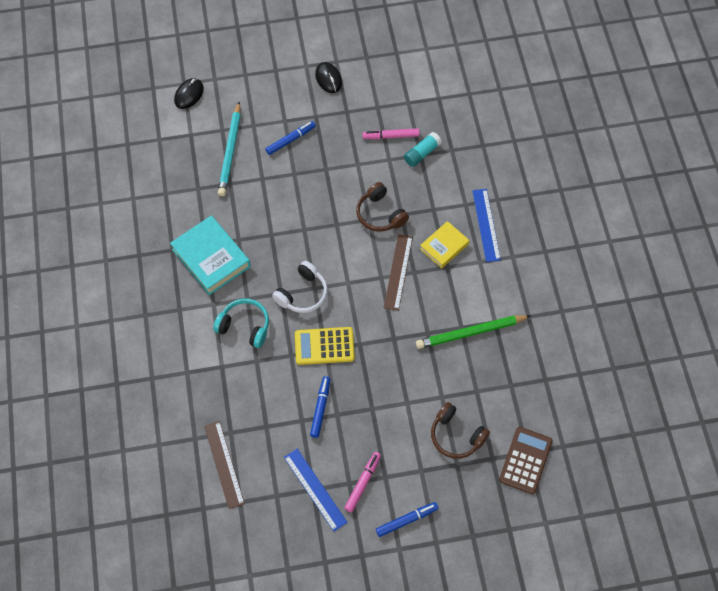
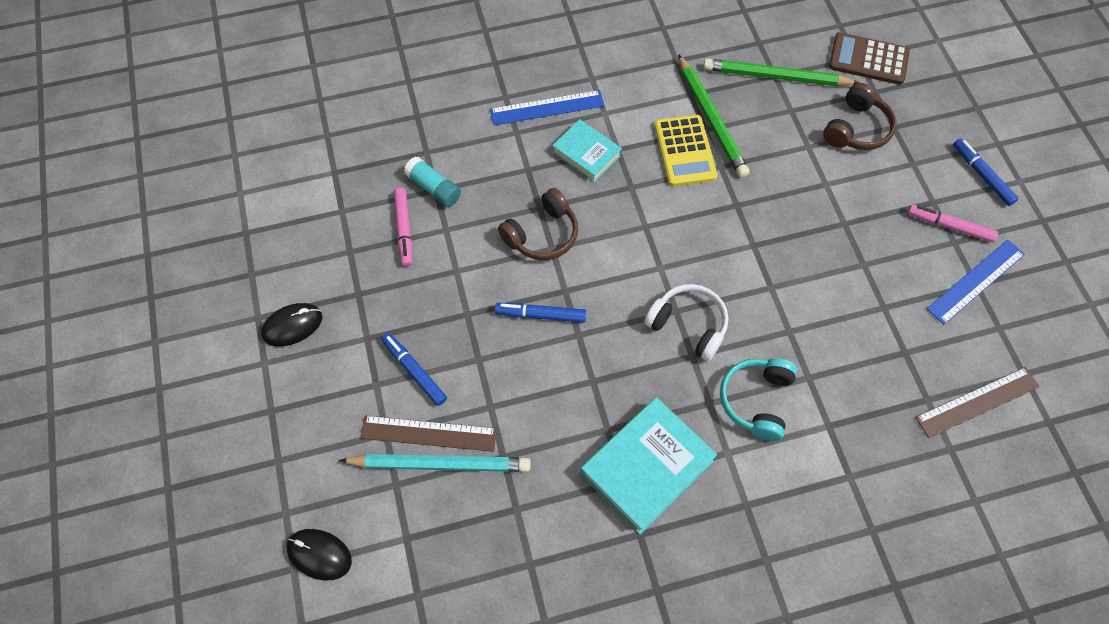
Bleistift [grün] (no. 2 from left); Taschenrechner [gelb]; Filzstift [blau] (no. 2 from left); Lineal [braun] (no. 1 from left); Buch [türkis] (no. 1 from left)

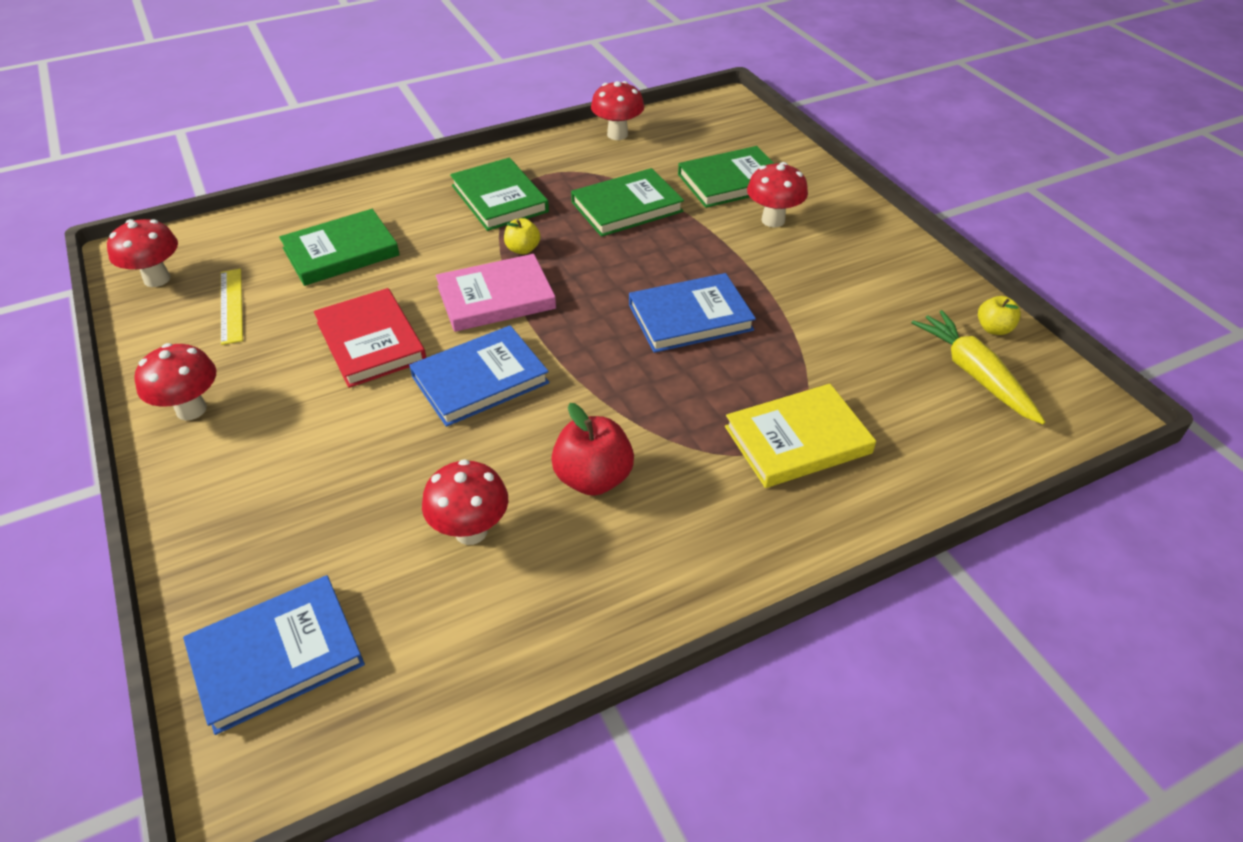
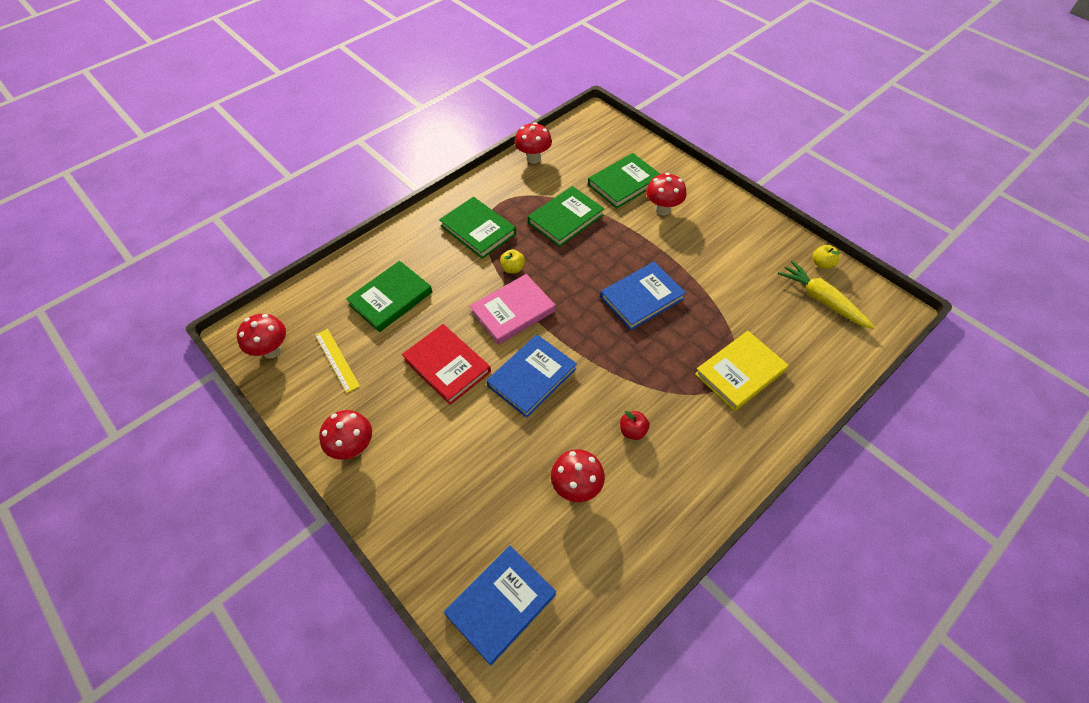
Apfel [rot]

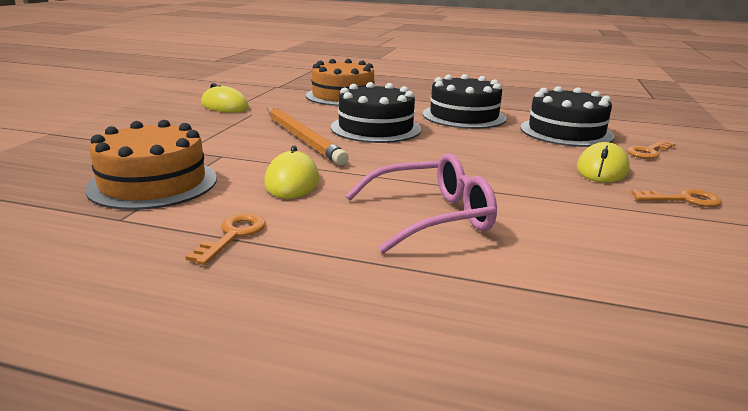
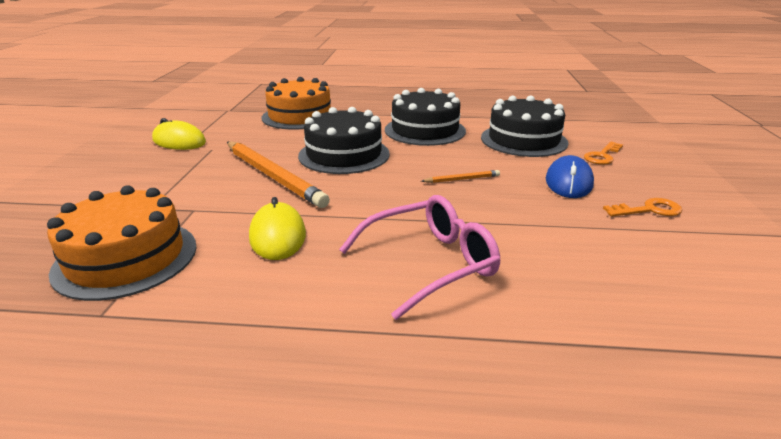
Schlüssel [orange] (no. 1 from left in the first image); Bleistift [orange] (no. 2 from left); Computermaus [blau]

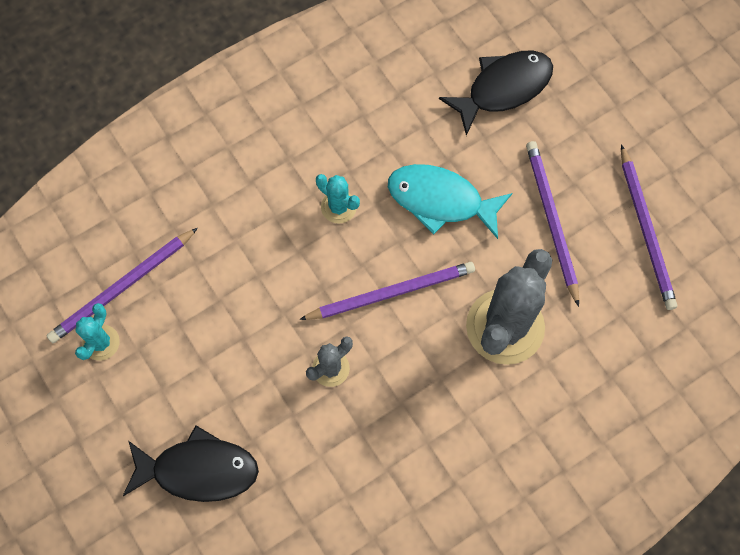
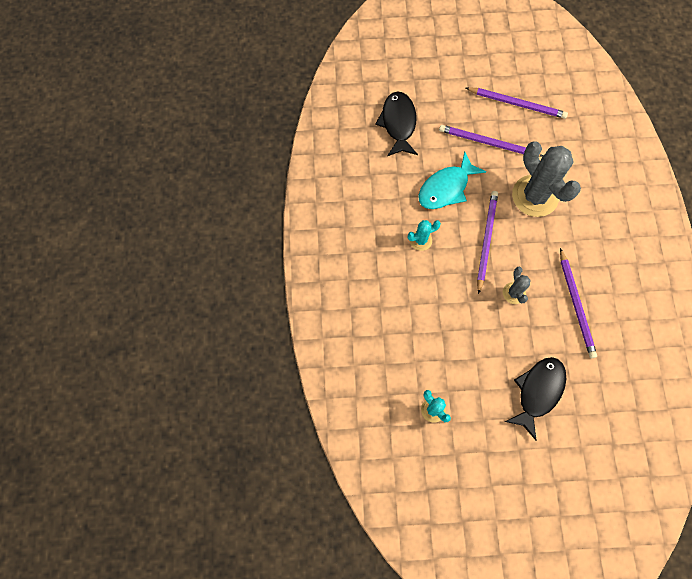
Bleistift [lila] (no. 4 from left)

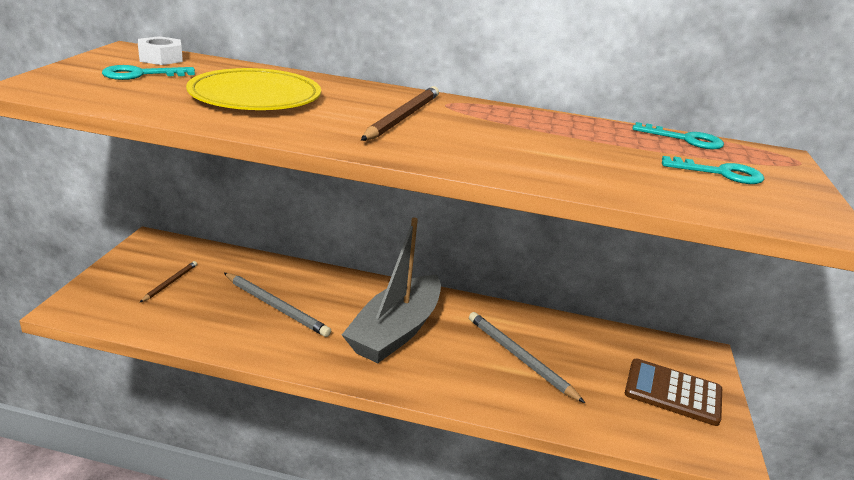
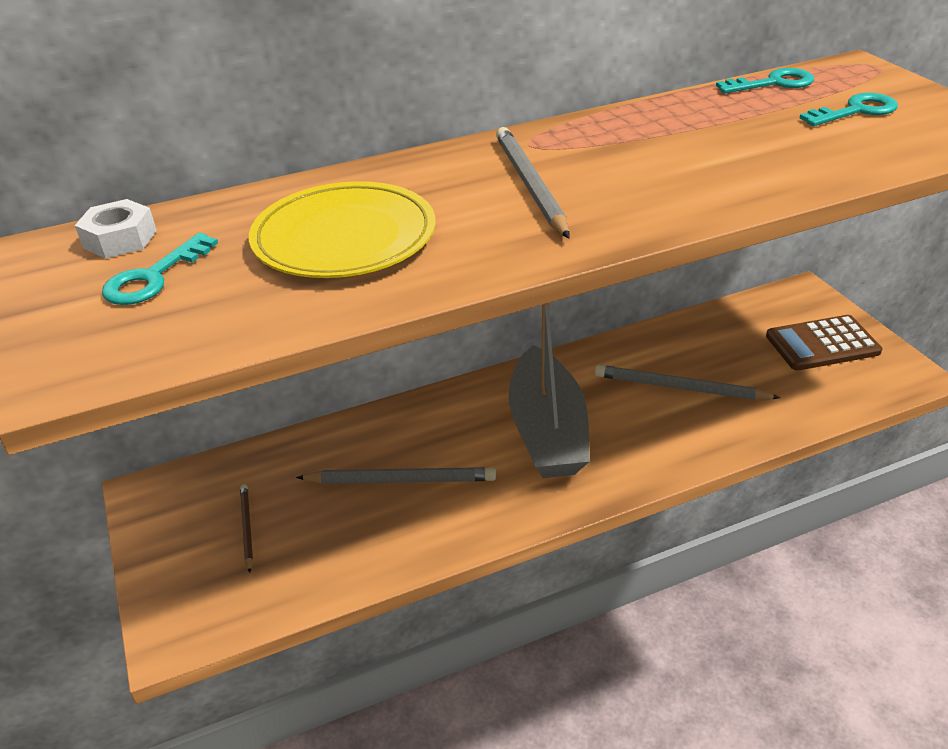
Bleistift [grau] (no. 2 from left)

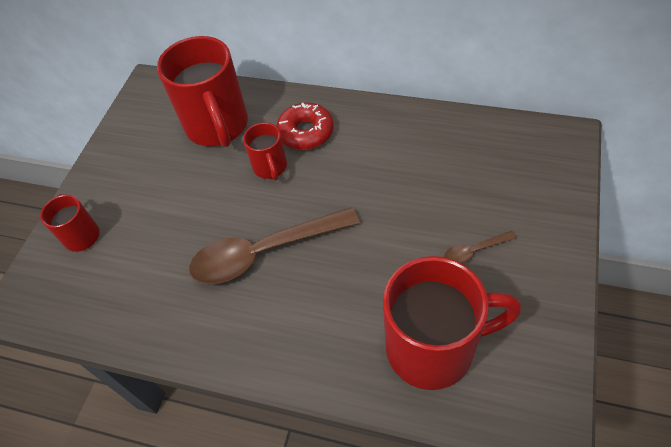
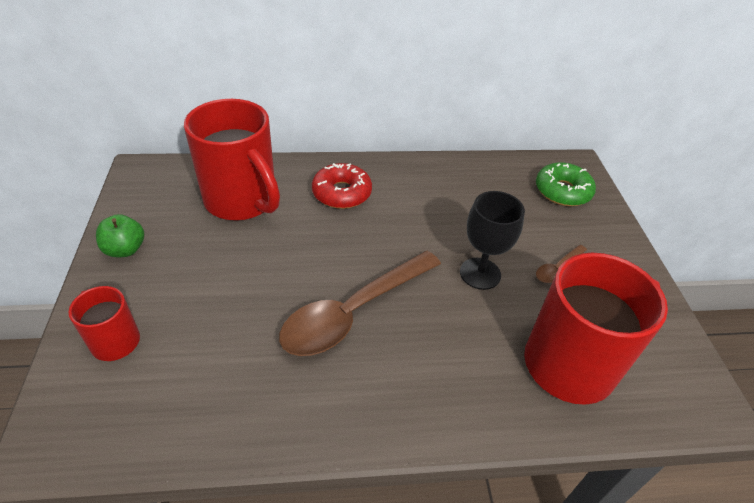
Tasse [rot] (no. 3 from left in the first image); Apfel [grün]; Kelch [schwarz]; Donut [grün]

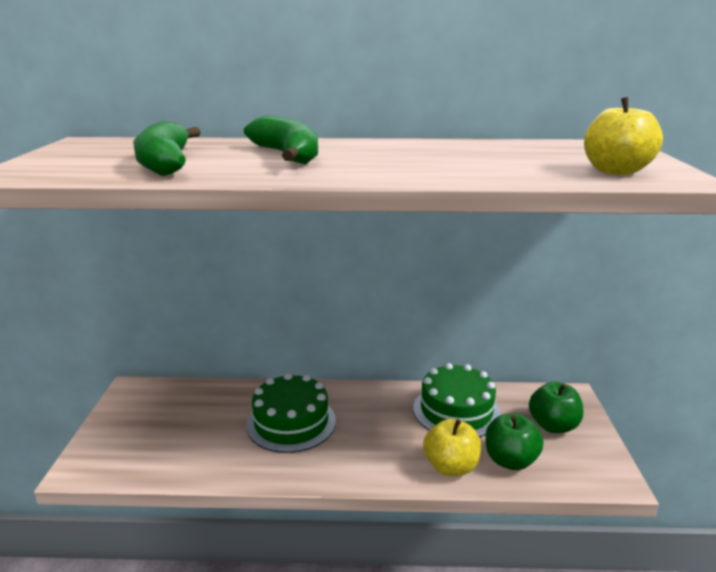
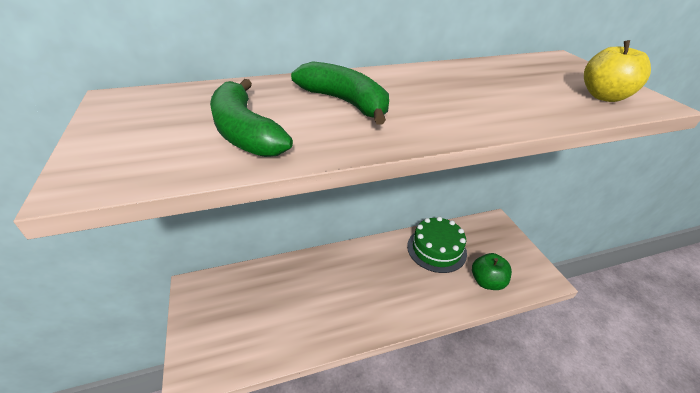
Kuchen [grün] (no. 1 from left in the first image); Apfel [gelb] (no. 1 from left in the first image); Apfel [grün] (no. 2 from left in the first image)

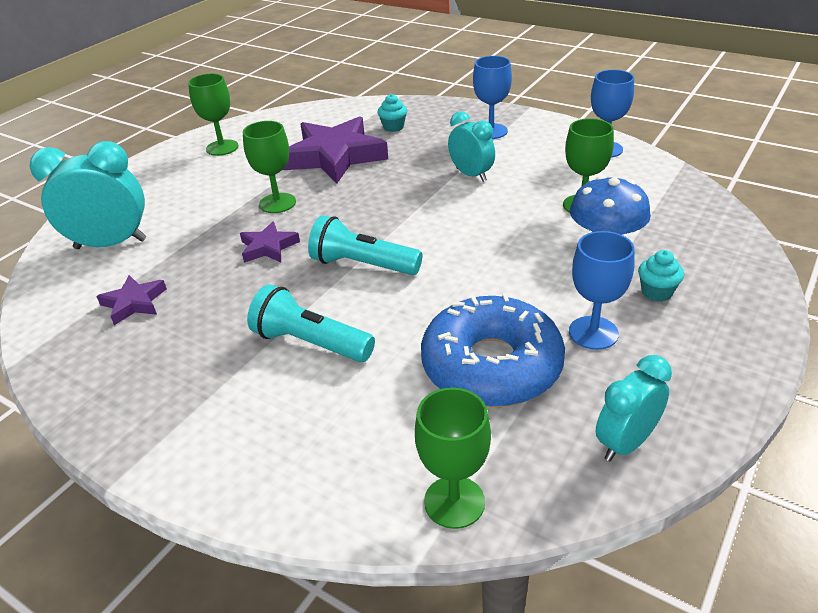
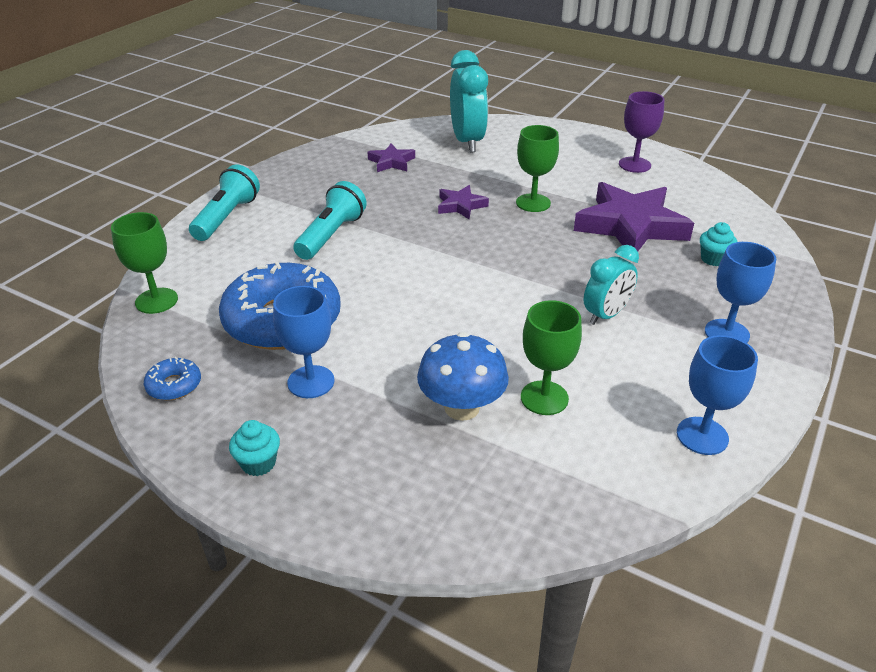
Taschenlampe [türkis] (no. 1 from left); Muffin [türkis] (no. 1 from left); Donut [blau] (no. 1 from left); Kelch [lila]

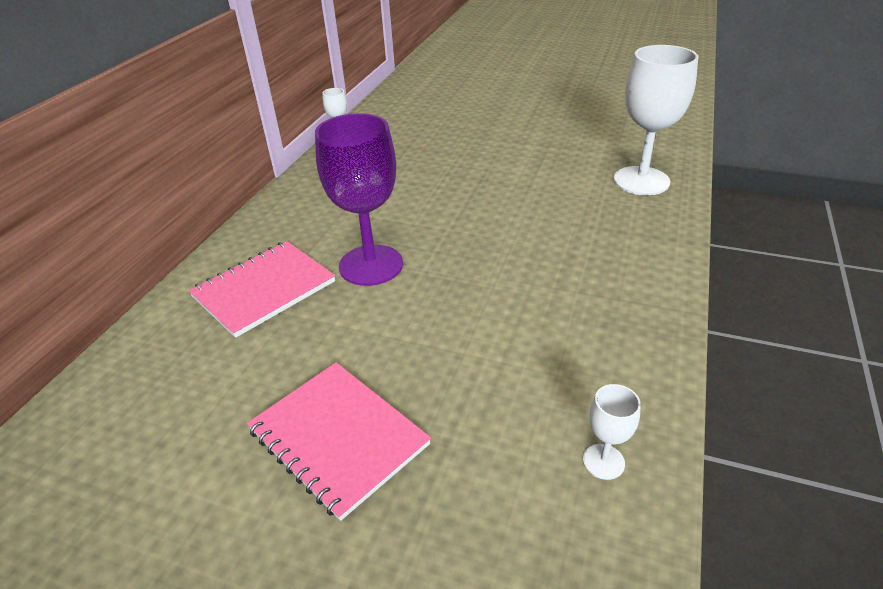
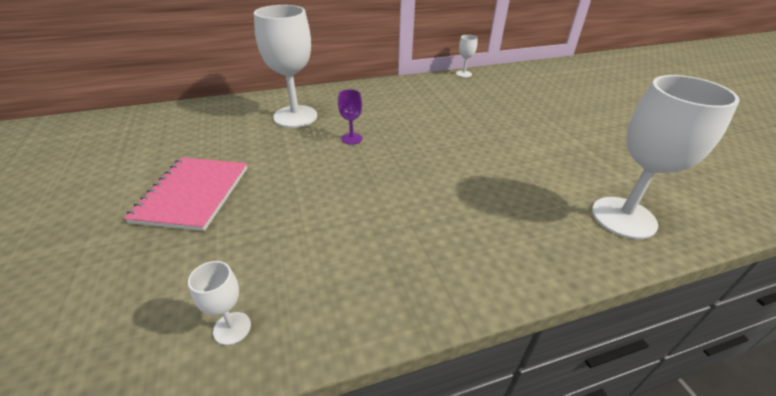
Kelch [weiß] (no. 2 from left); Kelch [lila]

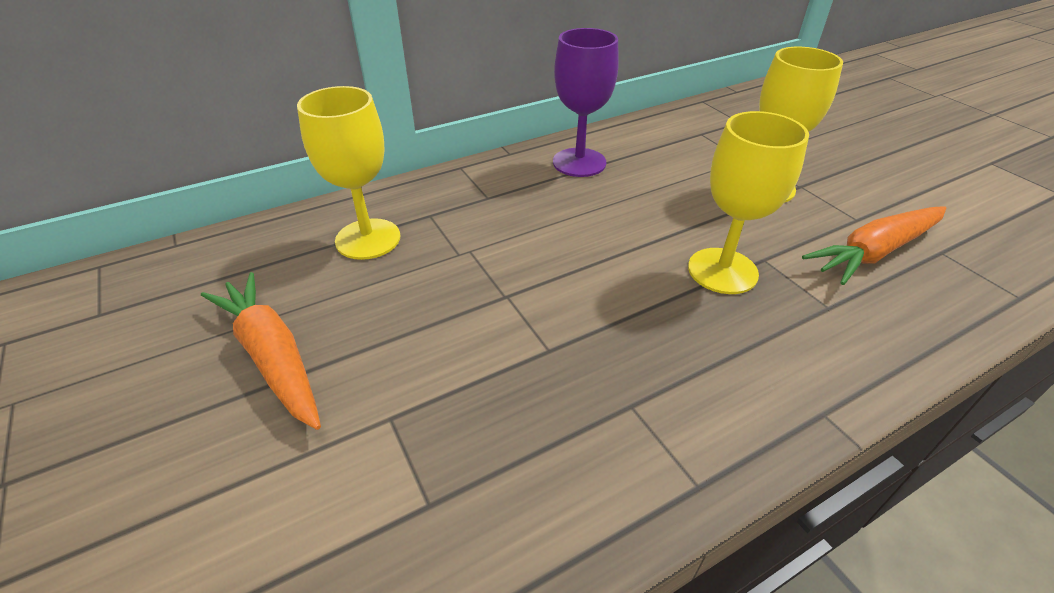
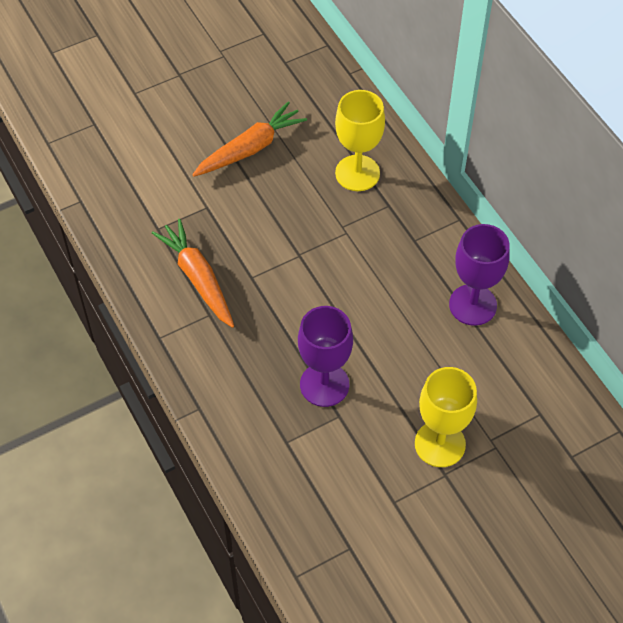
Karotte [orange] (no. 1 from left); Kelch [lila] (no. 1 from left)

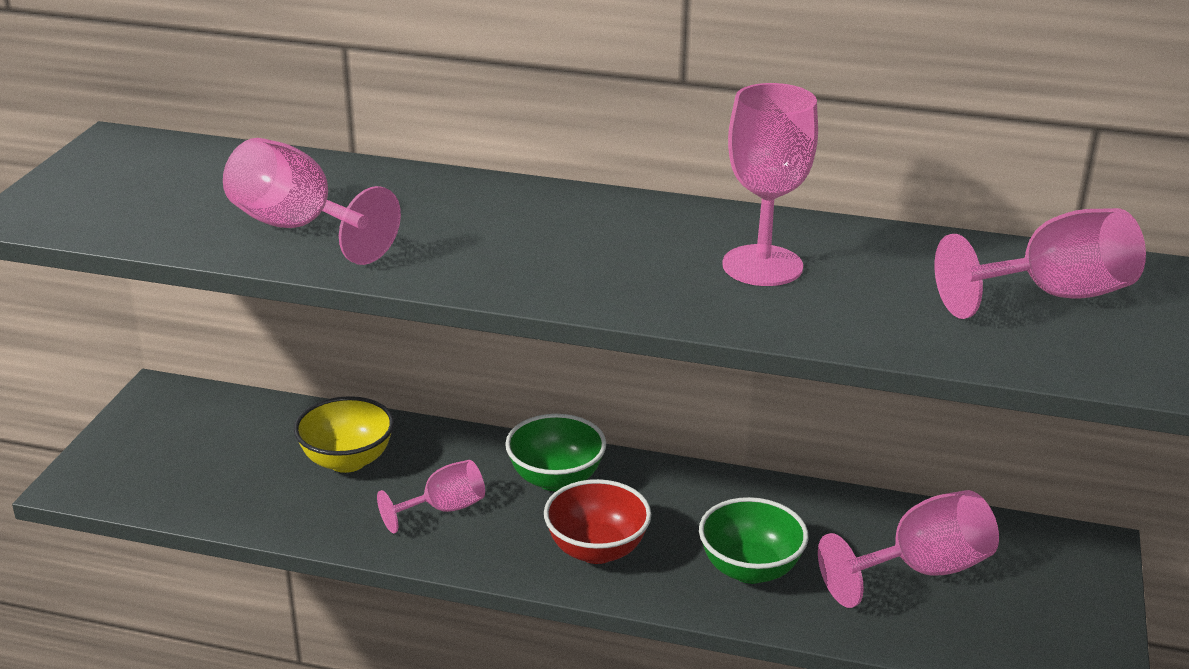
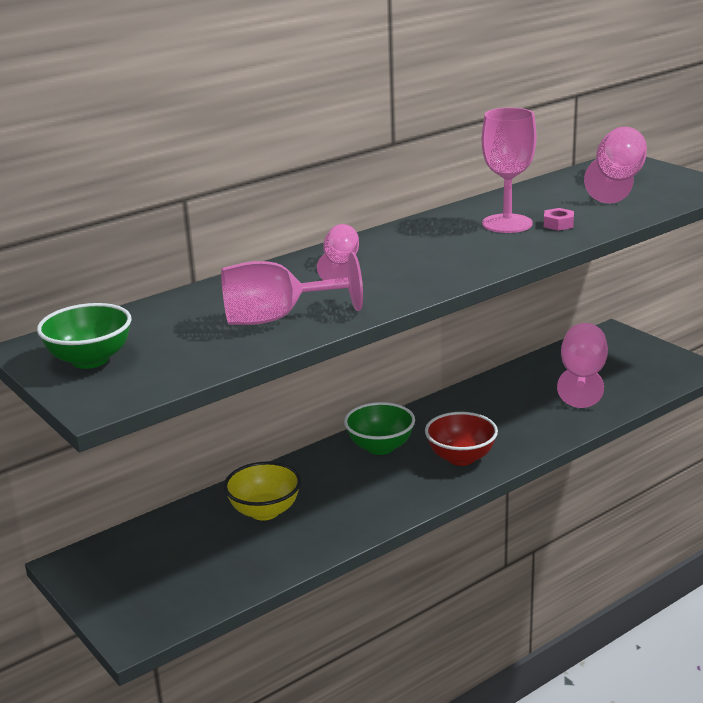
Sechskantmutter [rosa]; Kelch [rosa] (no. 2 from left); Schüssel [grün] (no. 1 from left)

